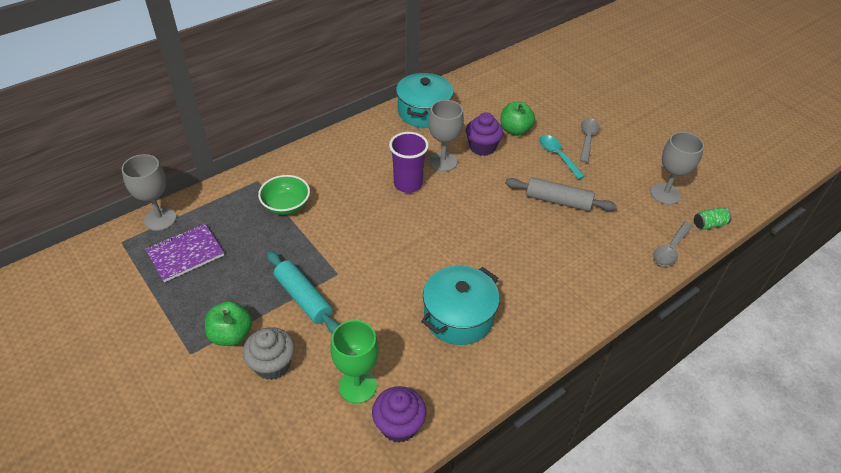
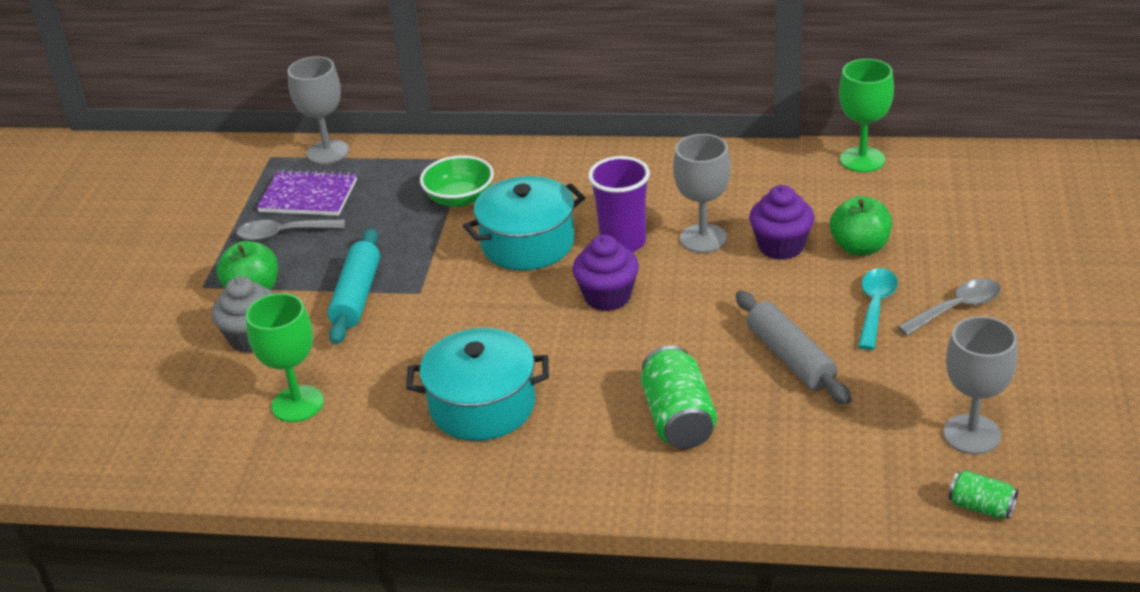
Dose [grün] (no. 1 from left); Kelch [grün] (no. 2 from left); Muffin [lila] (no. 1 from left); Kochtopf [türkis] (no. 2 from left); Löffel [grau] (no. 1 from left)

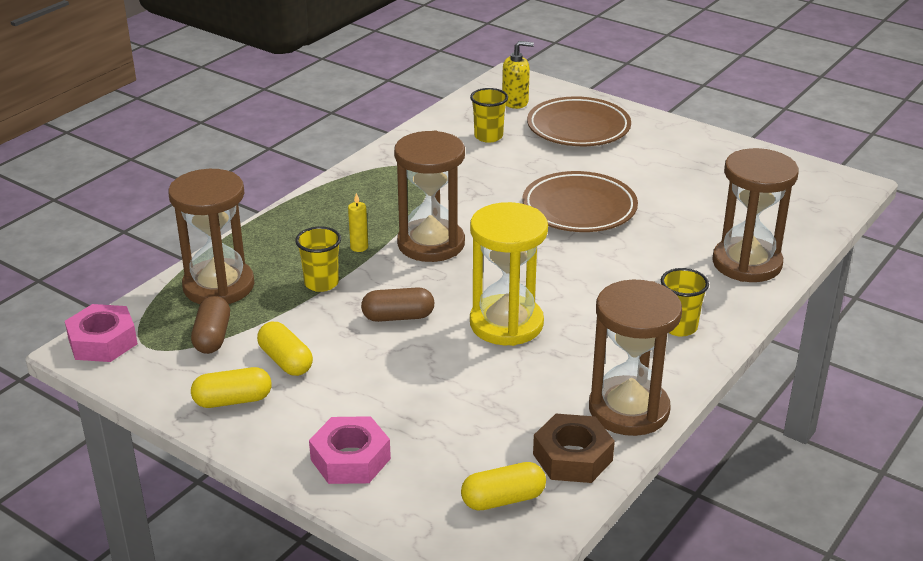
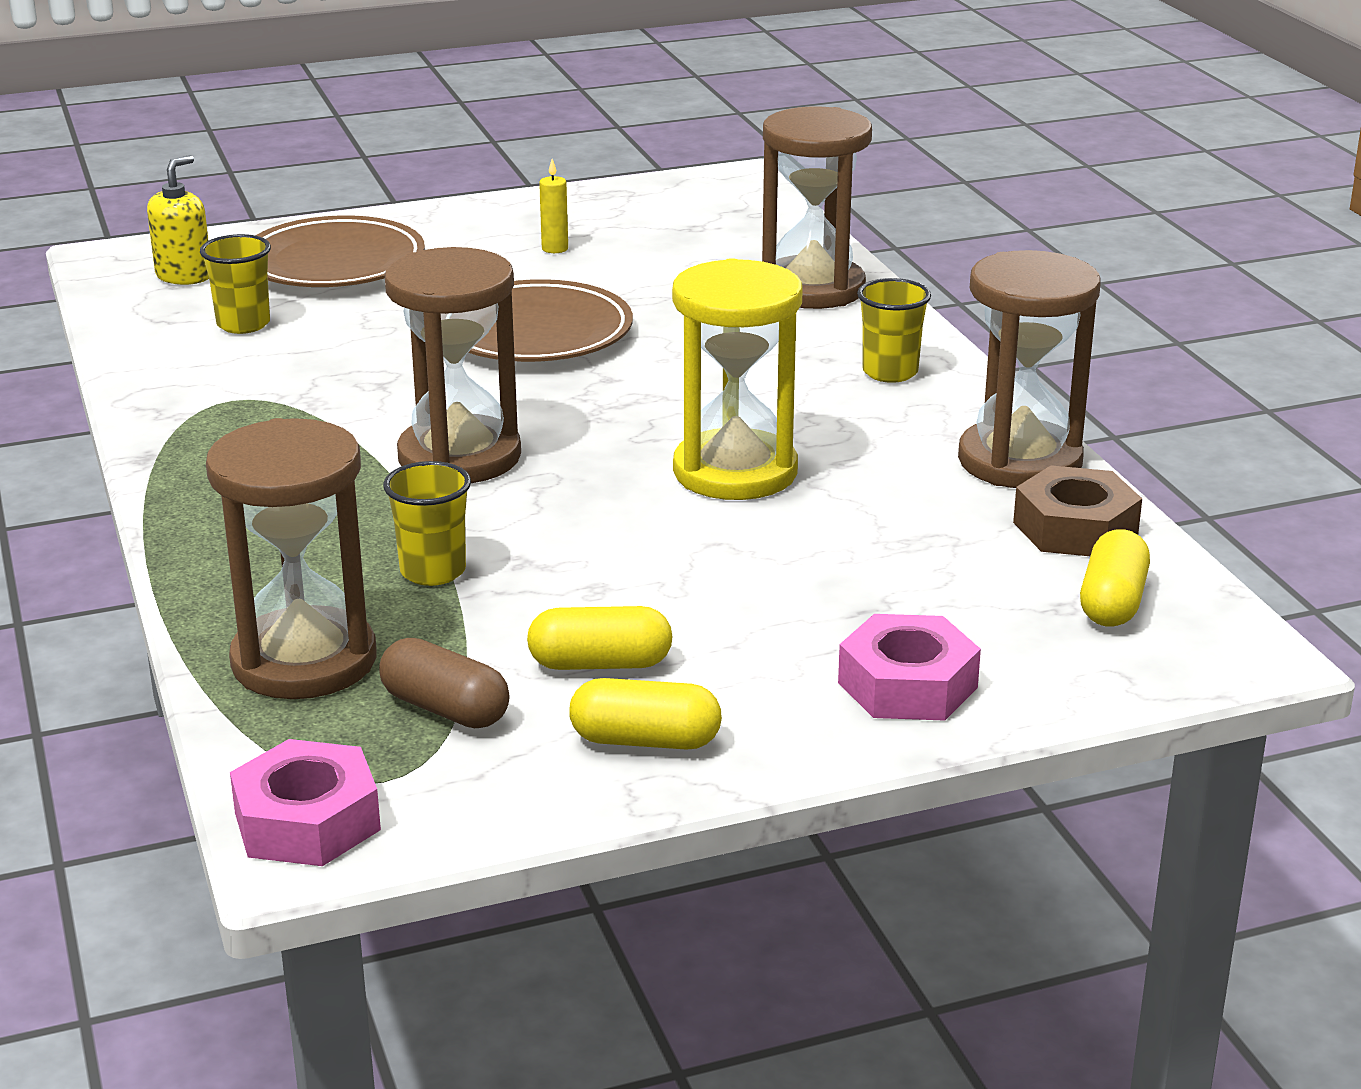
Kapsel [braun] (no. 2 from left in the first image); Kerze [gelb]; Kapsel [gelb] (no. 2 from left)

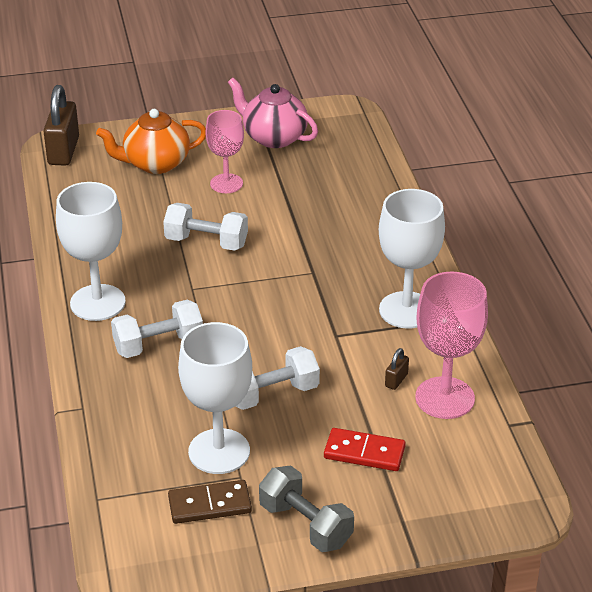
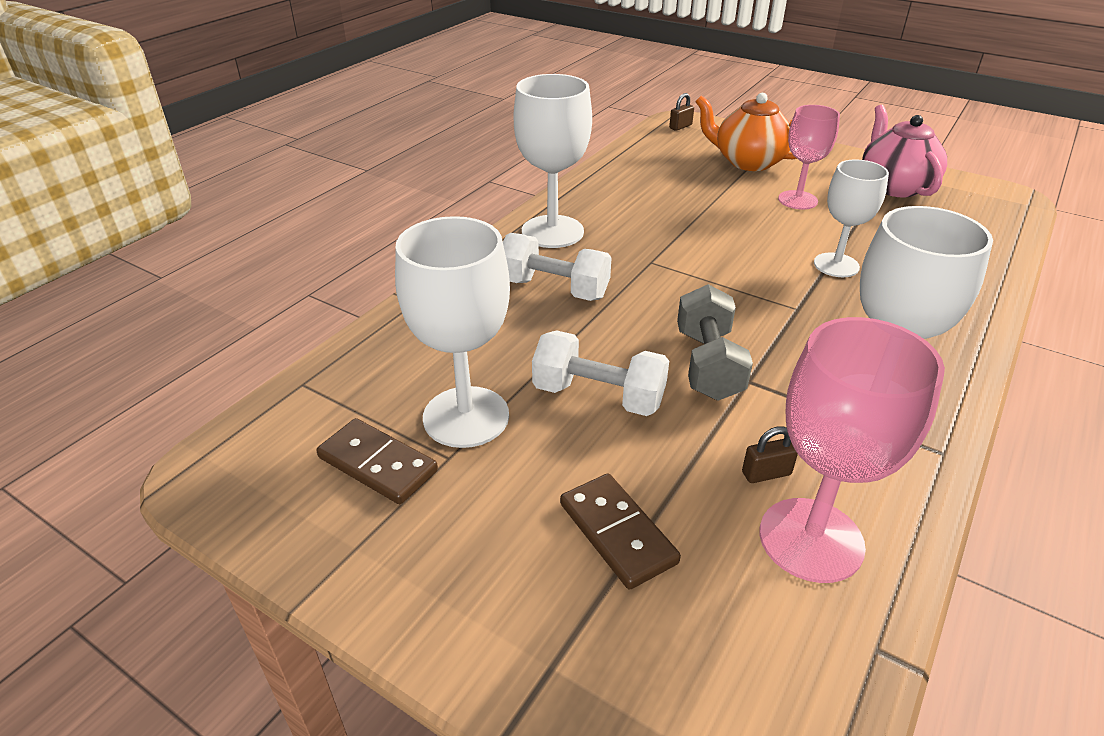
Hantel [weiß] (no. 2 from left in the first image); Kelch [weiß] (no. 3 from left); Hantel [grau]; Dominostein [braun] (no. 2 from left); Vorhängeschloss [braun] (no. 1 from left)

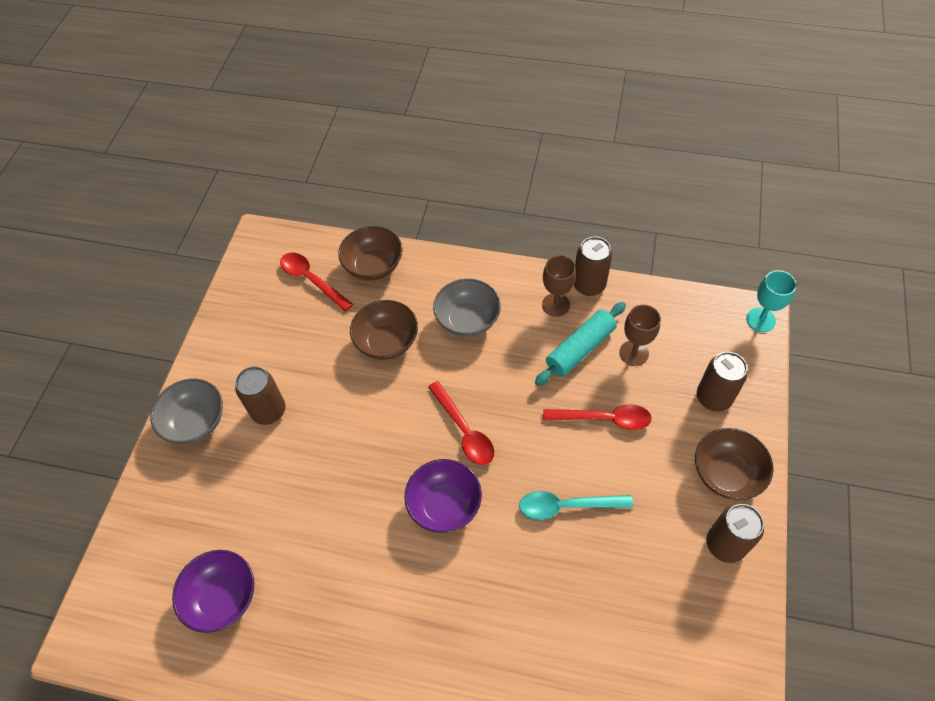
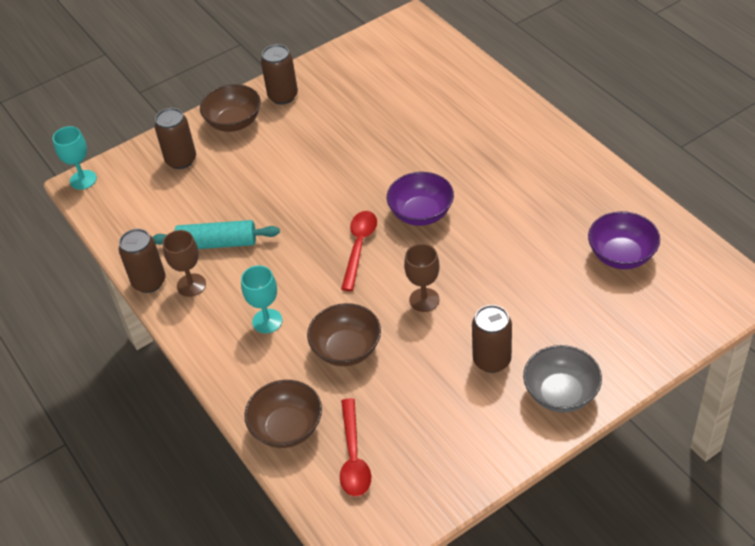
Löffel [türkis]; Löffel [rot] (no. 3 from left in the first image); Kelch [braun] (no. 2 from left); Kelch [türkis] (no. 2 from left)

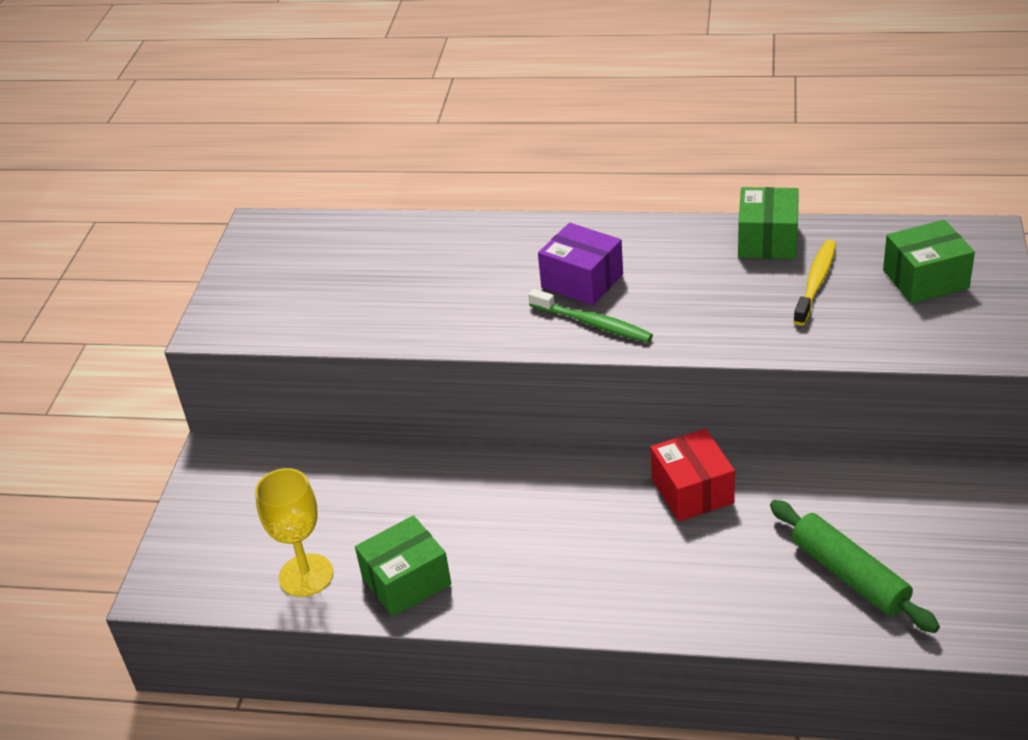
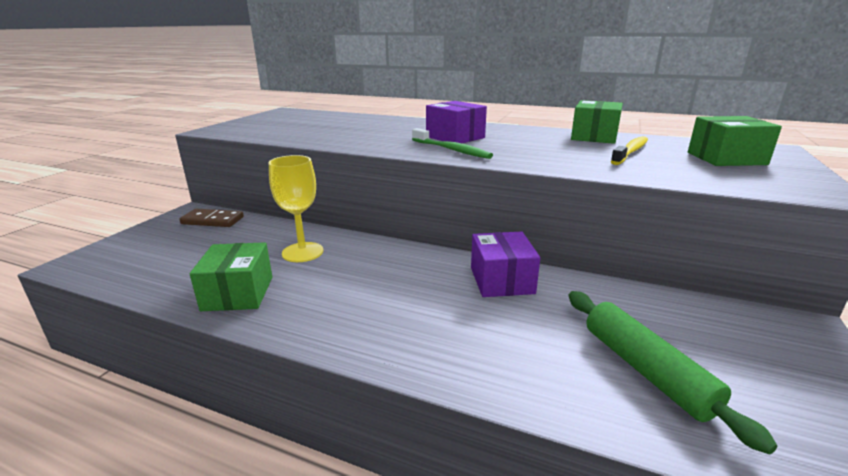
Dominostein [braun]; Kelch [gelb]; Schachtel [lila] (no. 2 from left); Schachtel [grün] (no. 1 from left)

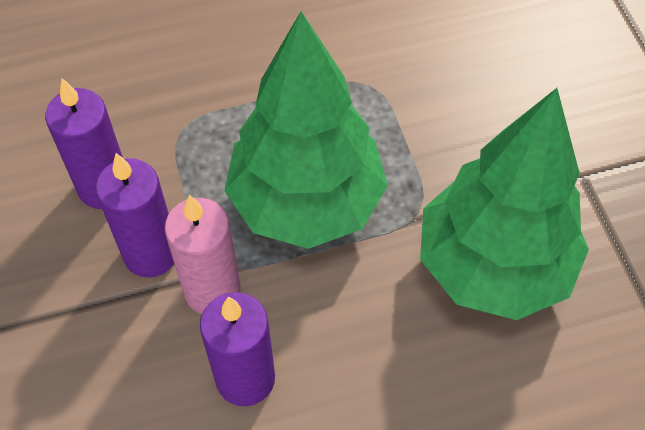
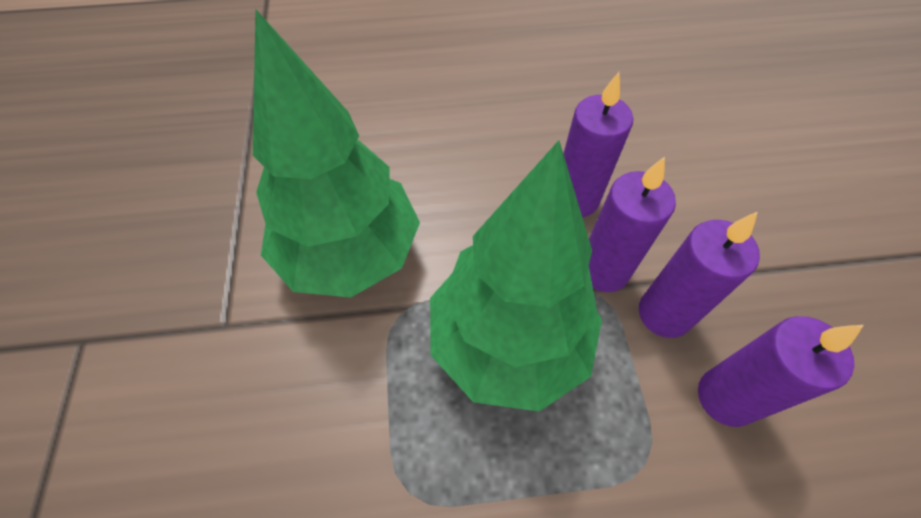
Kerze [lila] (no. 2 from left)

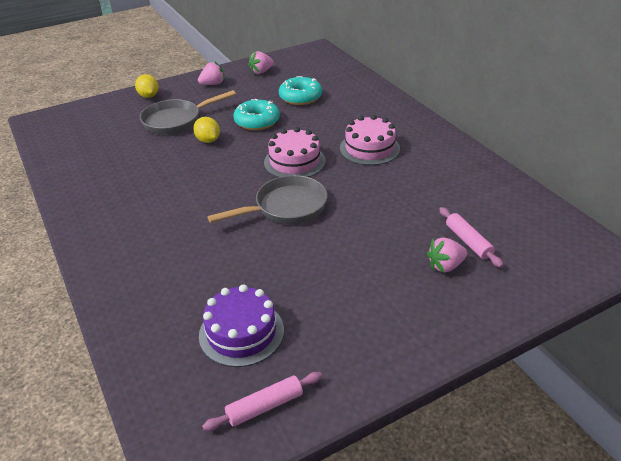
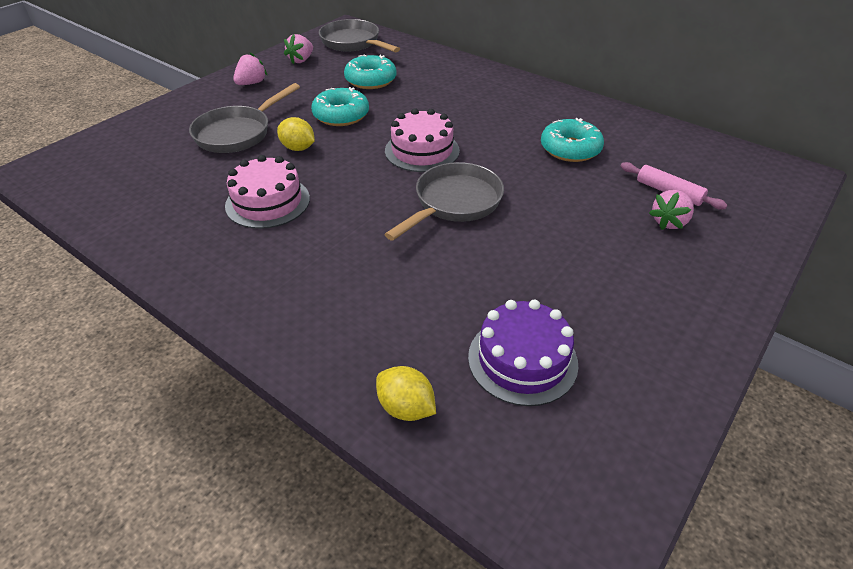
Nudelholz [rosa] (no. 1 from left in the first image); Pfanne [grau] (no. 2 from left); Donut [türkis] (no. 3 from left); Zitrone [gelb] (no. 2 from left); Kuchen [rosa] (no. 1 from left)

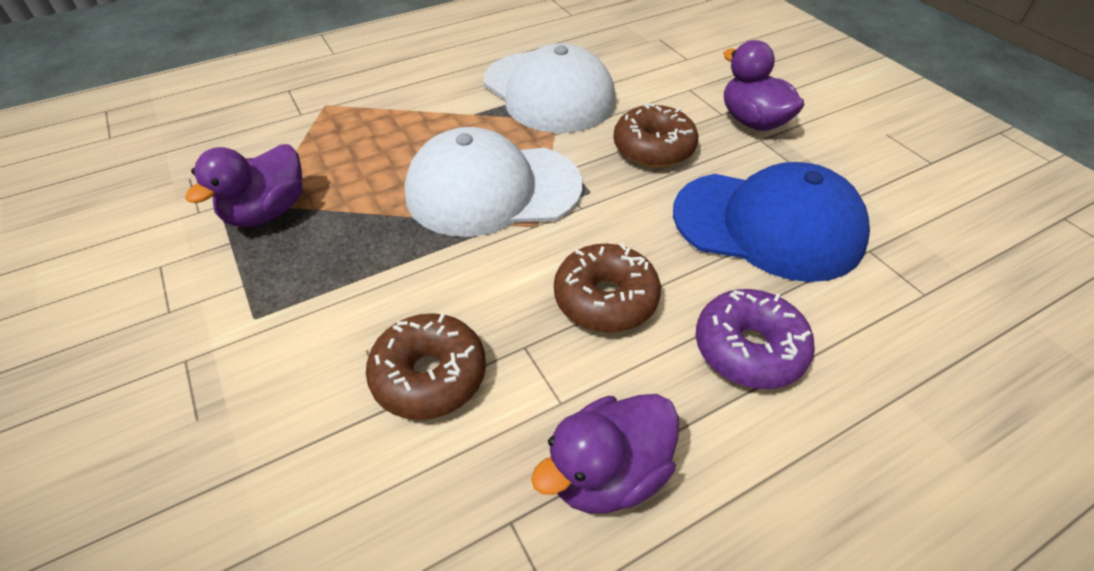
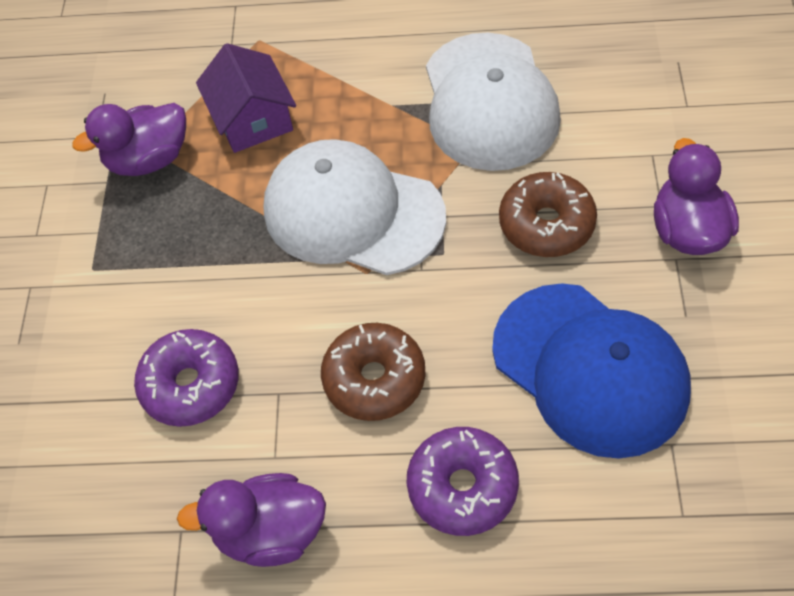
Haus [lila]; Donut [lila] (no. 1 from left)

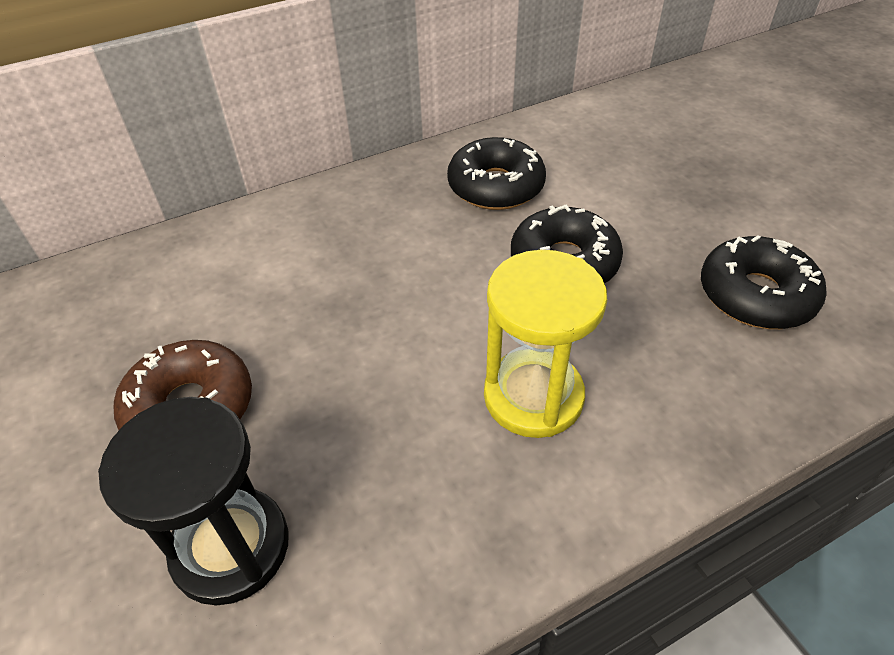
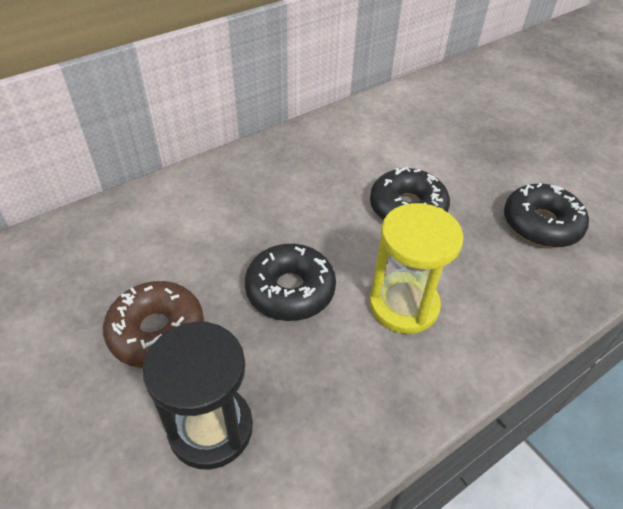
Donut [schwarz] (no. 1 from left)

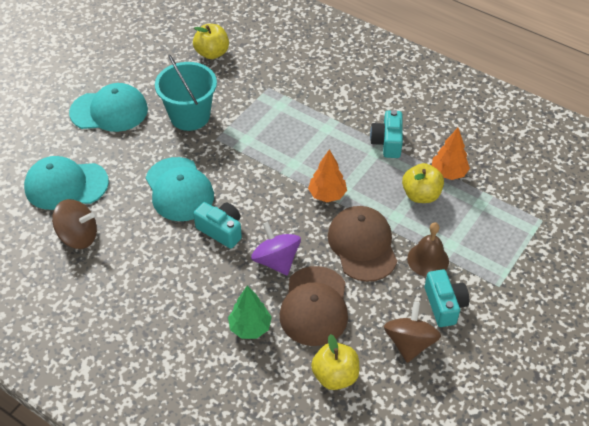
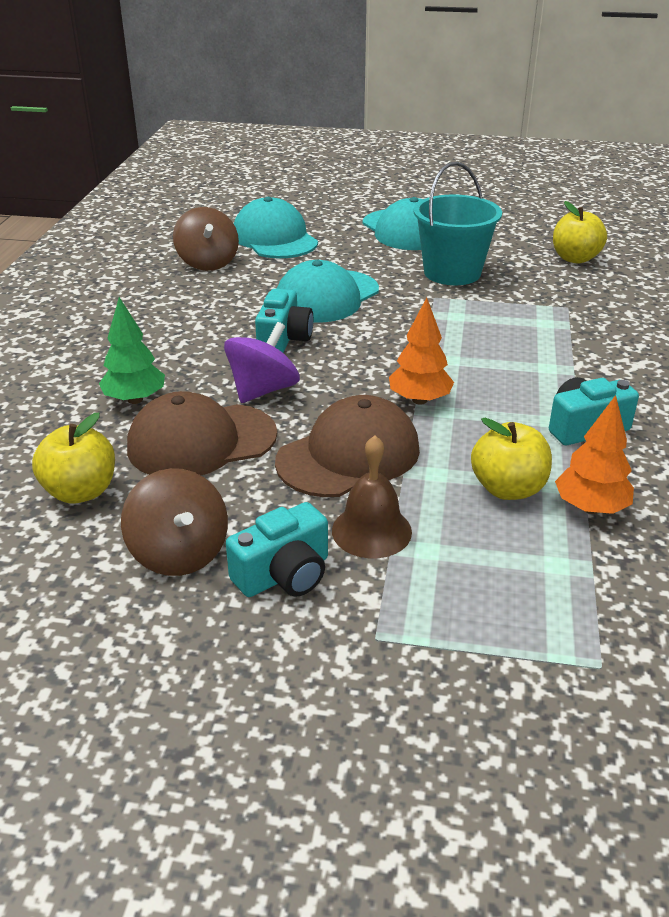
Kreisel [braun] (no. 1 from left)

